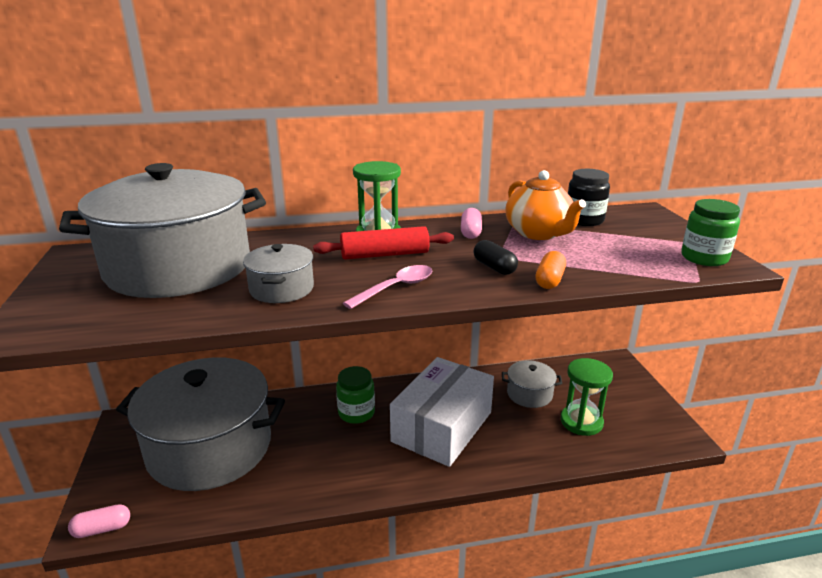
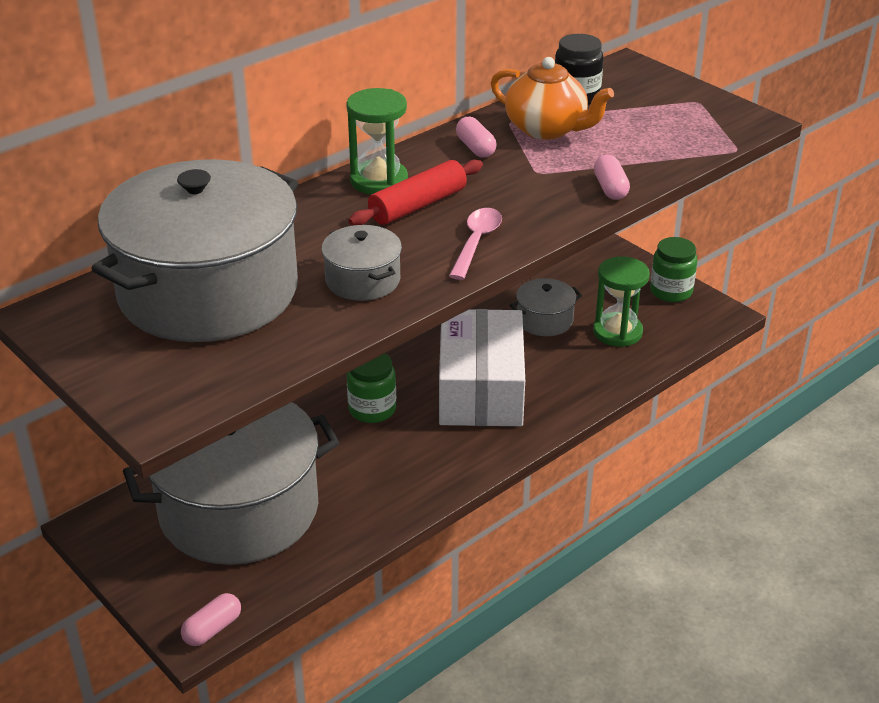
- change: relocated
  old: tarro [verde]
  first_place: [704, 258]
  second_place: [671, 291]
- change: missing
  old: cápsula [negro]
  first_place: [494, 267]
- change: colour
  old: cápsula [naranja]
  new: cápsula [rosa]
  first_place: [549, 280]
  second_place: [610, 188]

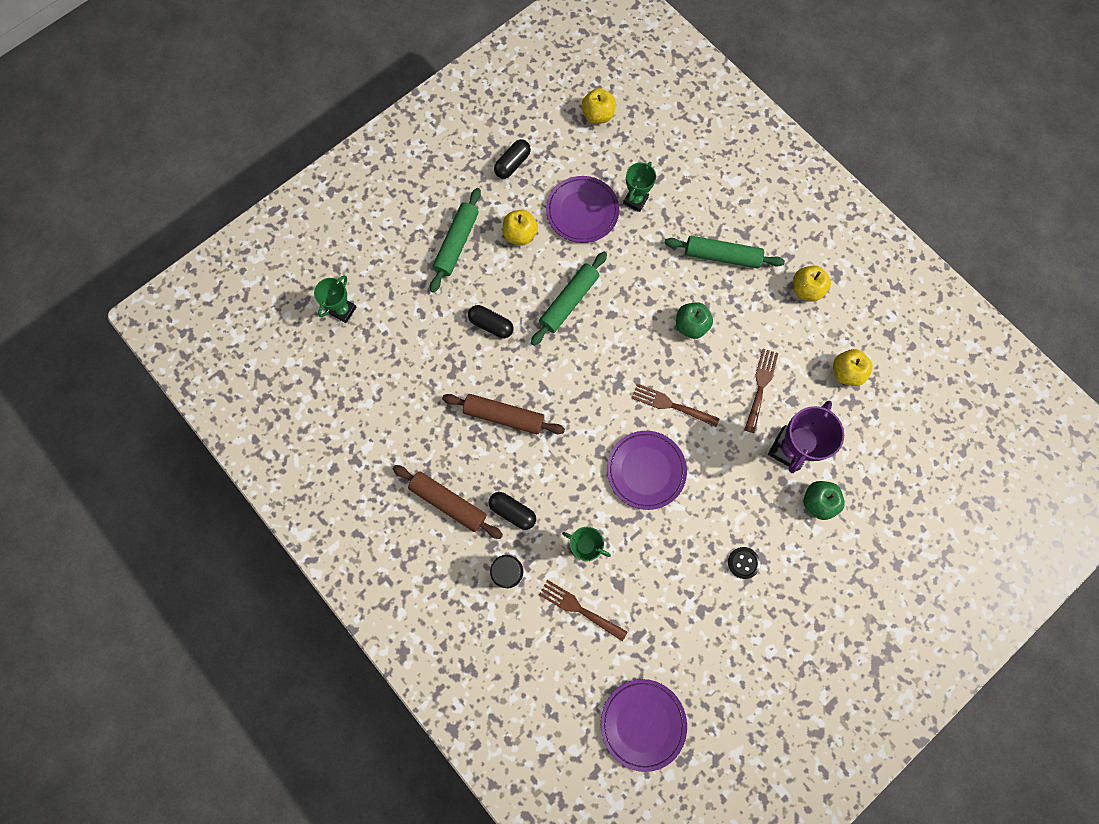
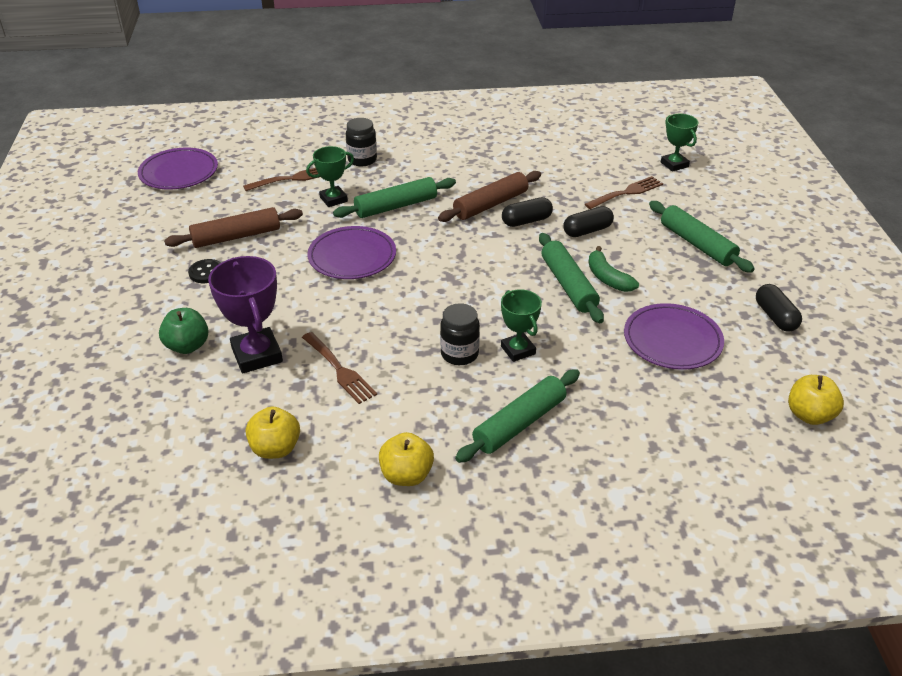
- change: relocated
  old: trofeo [verde]
  first_place: [635, 200]
  second_place: [518, 350]
- change: missing
  old: manzana [amarillo]
  first_place: [520, 234]
- change: exchanged
  old: manzana [verde]
  new: tarro [negro]
  first_place: [690, 325]
  second_place: [459, 354]
- change: relocated
  old: tenedor [marrón]
  first_place: [671, 405]
  second_place: [626, 192]
- change: relocated
  old: rodillo [marrón]
  first_place: [448, 502]
  second_place: [236, 236]
- change: relocated
  old: cápsula [negro]
  first_place: [512, 511]
  second_place: [526, 221]
- change: appeared
  new: rodillo [verde]
  second_place: [396, 206]
- change: appeared
  new: plátano [verde]
  second_place: [607, 278]

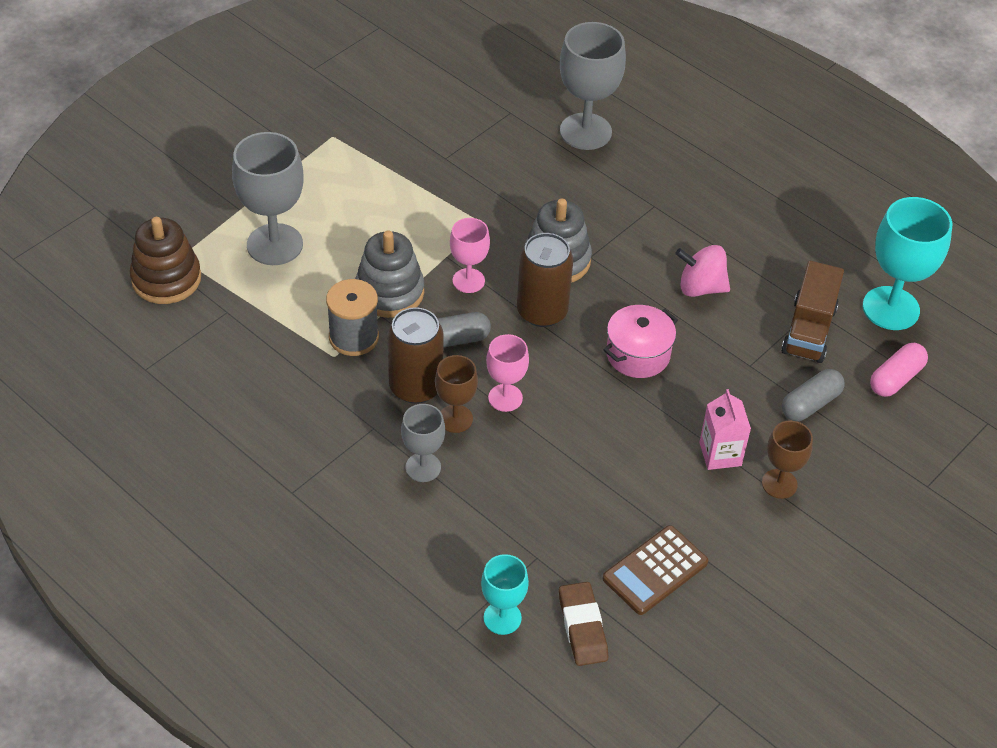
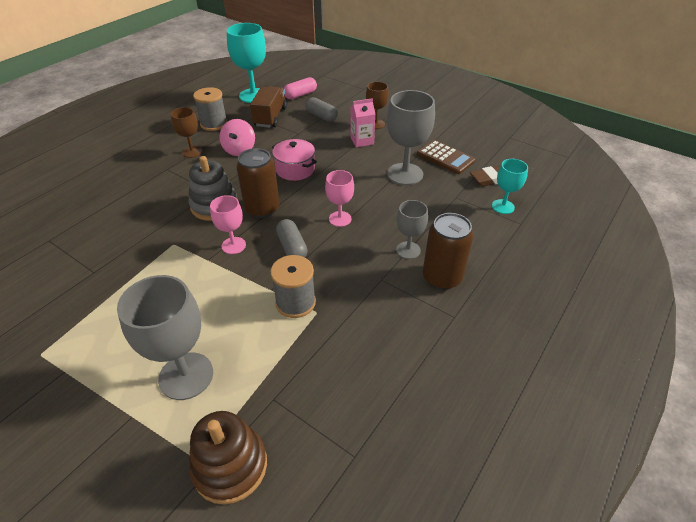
- change: relocated
  old: copa [gris]
  first_place: [585, 131]
  second_place: [405, 174]
- change: missing
  old: juguete apilable [gris]
  first_place: [389, 292]
- change: spun
  old: camión [marrón]
  first_place: [808, 330]
  second_place: [270, 117]
  degrees: -90
- change: relocated
  old: lata [marrón]
  first_place: [415, 387]
  second_place: [442, 277]
- change: spun
  old: cápsula [rosa]
  first_place: [895, 378]
  second_place: [300, 95]
  degrees: -75
- change: relocated
  old: copa [marrón]
  first_place: [455, 419]
  second_place: [192, 152]
- change: appeared
  new: carrete [gris]
  second_place: [214, 124]

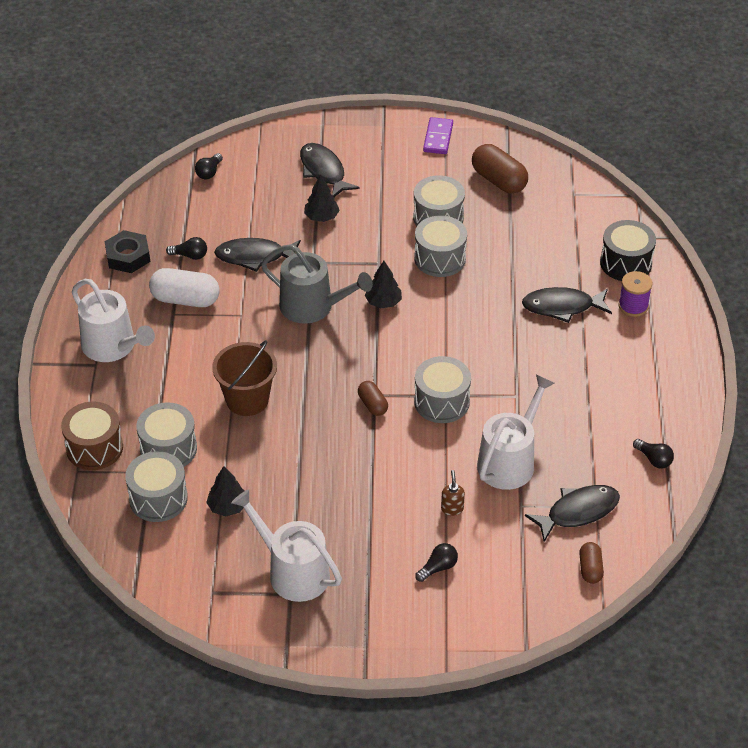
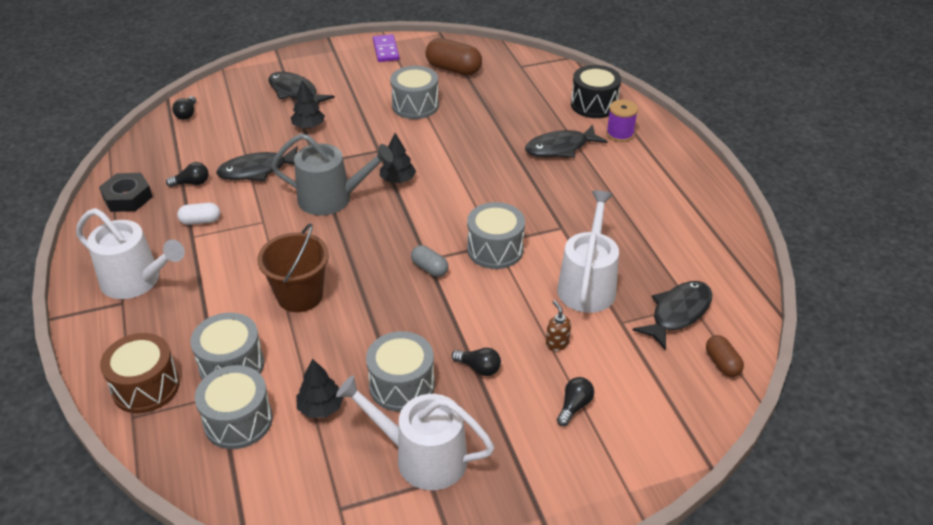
- change: relocated
  old: tambor [gris]
  first_place: [440, 258]
  second_place: [402, 385]
- change: size
  old: cápsula [blanco]
  first_place: [185, 299]
  second_place: [200, 221]
  factor: 0.56
- change: colour
  old: cápsula [marrón]
  new: cápsula [gris]
  first_place: [372, 404]
  second_place: [429, 268]
- change: relocated
  old: bombilla [negro]
  first_place: [654, 459]
  second_place: [479, 368]

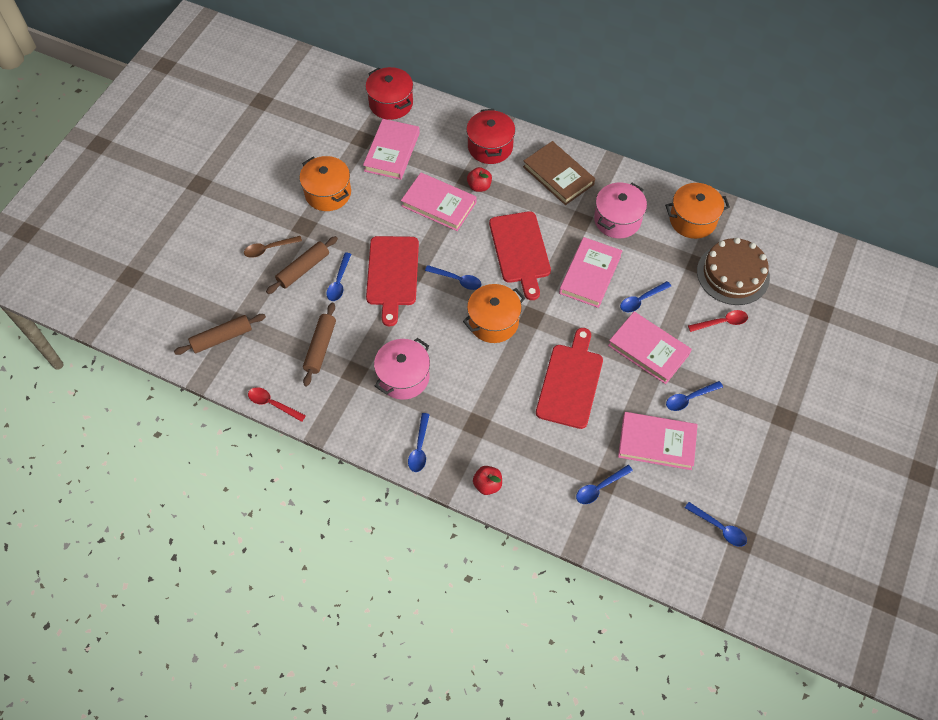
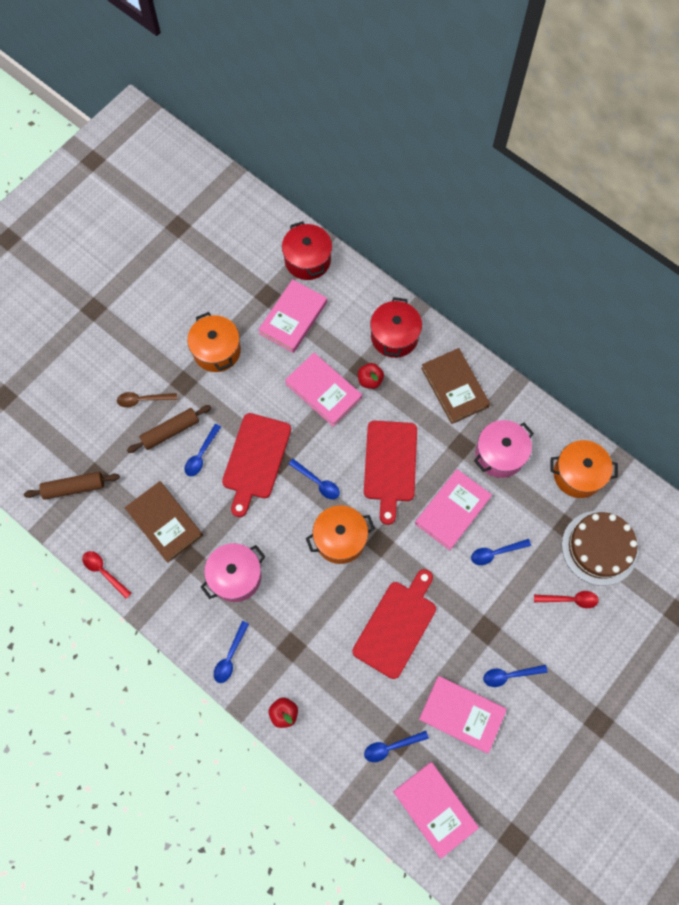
- change: exchanged
  old: rodillo [marrón]
  new: libro [marrón]
  first_place: [320, 347]
  second_place: [164, 522]
- change: relocated
  old: libro [rosa]
  first_place: [648, 350]
  second_place: [435, 809]
- change: missing
  old: cuchara [azul]
  first_place: [719, 528]

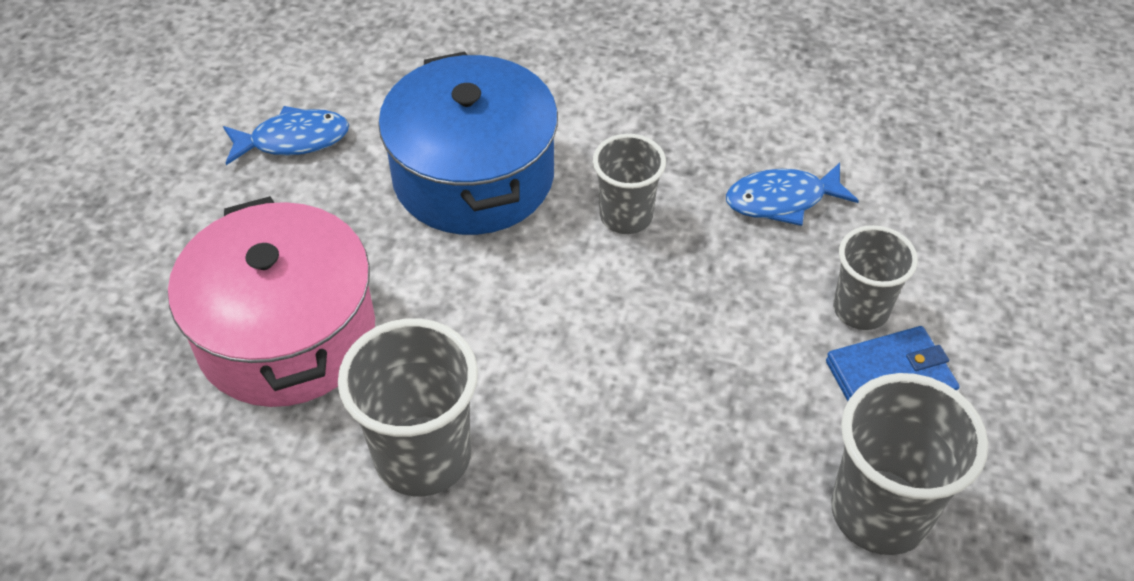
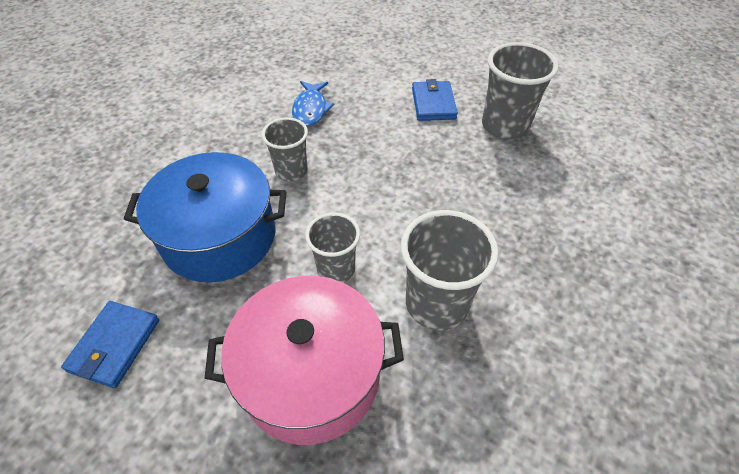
- change: exchanged
  old: pez [azul]
  new: cartera [azul]
  first_place: [293, 140]
  second_place: [115, 345]
- change: relocated
  old: vaso [gris]
  first_place: [860, 309]
  second_place: [336, 269]

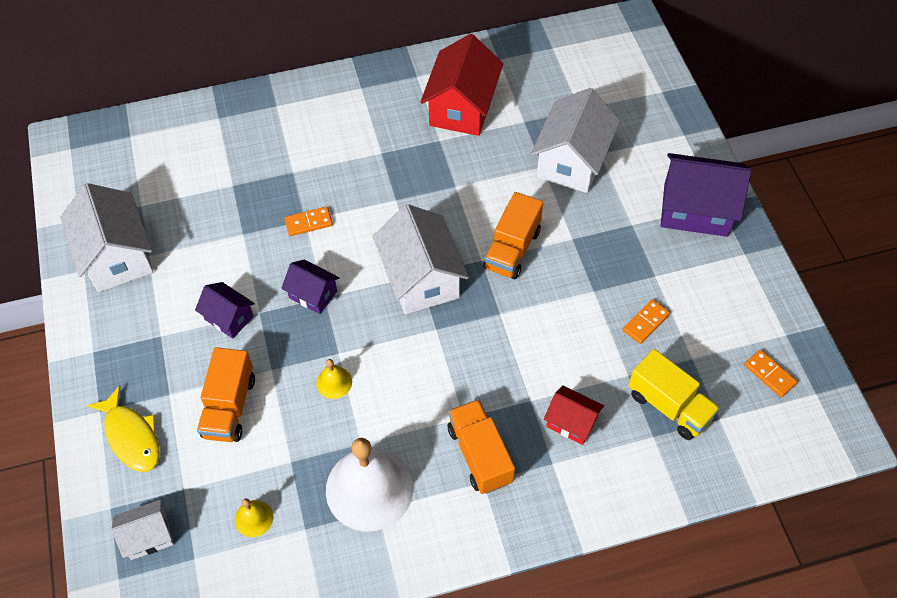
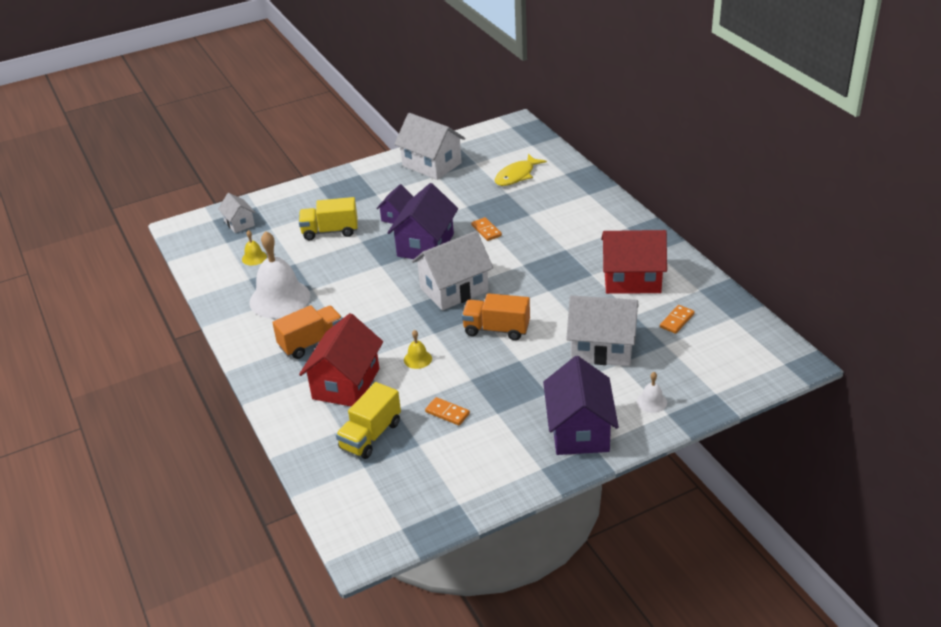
- change: spun
  old: casa [blanco]
  first_place: [117, 256]
  second_place: [432, 164]
  degrees: 75
- change: size
  old: casa [morado]
  first_place: [313, 294]
  second_place: [425, 245]
  factor: 1.85
- change: colour
  old: camión [naranja]
  new: camión [amarillo]
  first_place: [229, 407]
  second_place: [330, 231]
- change: relocated
  old: ficha de dominó [naranja]
  first_place: [769, 374]
  second_place: [677, 321]
- change: relocated
  old: campana [amarillo]
  first_place: [334, 382]
  second_place: [417, 359]
- change: relocated
  old: pez [amarillo]
  first_place: [131, 436]
  second_place: [517, 175]
- change: size
  old: casa [rojo]
  first_place: [571, 422]
  second_place: [346, 383]
  factor: 1.85
- change: appeared
  new: campana [blanco]
  second_place: [651, 402]

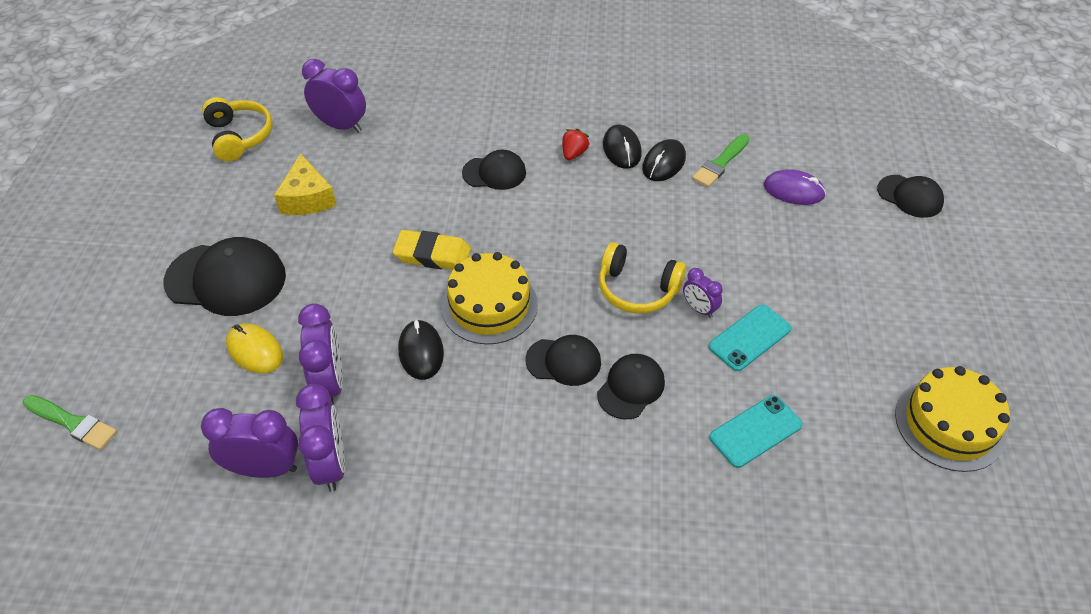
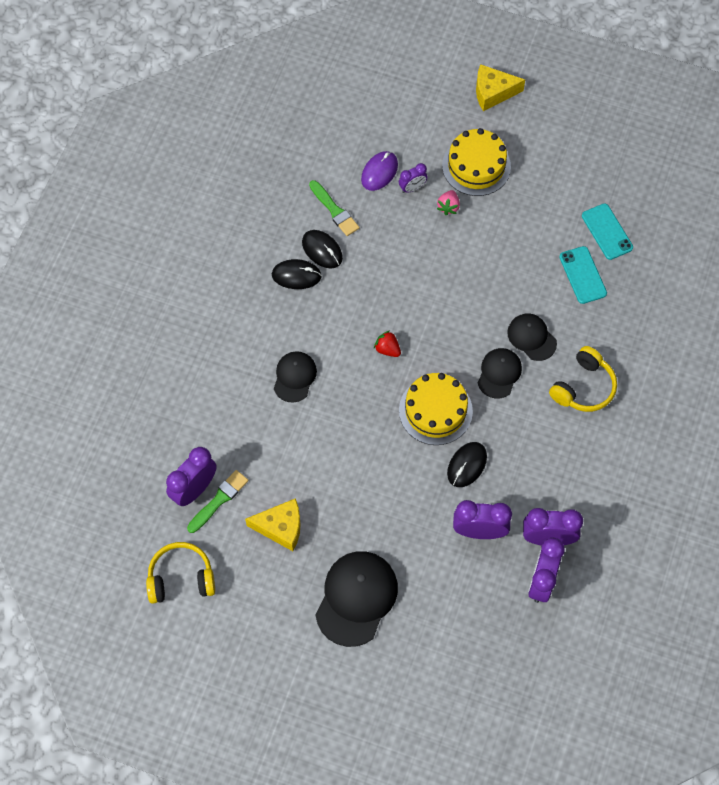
- change: relocated
  old: fresa [rojo]
  first_place: [574, 153]
  second_place: [387, 349]
- change: missing
  old: gorra [negro]
  first_place: [910, 196]
- change: missing
  old: goma de borrar [amarillo]
  first_place: [432, 255]
- change: relocated
  old: auriculares [amarillo]
  first_place: [637, 289]
  second_place: [583, 387]
- change: relocated
  old: despertador [morado]
  first_place: [699, 309]
  second_place: [412, 188]
- change: relocated
  old: móvil [turquesa]
  first_place: [750, 338]
  second_place: [607, 232]
- change: spun
  old: ratón [negro]
  first_place: [421, 351]
  second_place: [467, 465]
  degrees: -60
- change: missing
  old: ratón [amarillo]
  first_place: [255, 350]
- change: relocated
  old: tarta [amarillo]
  first_place: [949, 424]
  second_place: [476, 166]
- change: relocated
  old: pincel [verde]
  first_place: [72, 423]
  second_place: [219, 500]
- change: appeared
  new: queso [amarillo]
  second_place: [493, 92]
- change: appeared
  new: fresa [rosa]
  second_place: [448, 207]

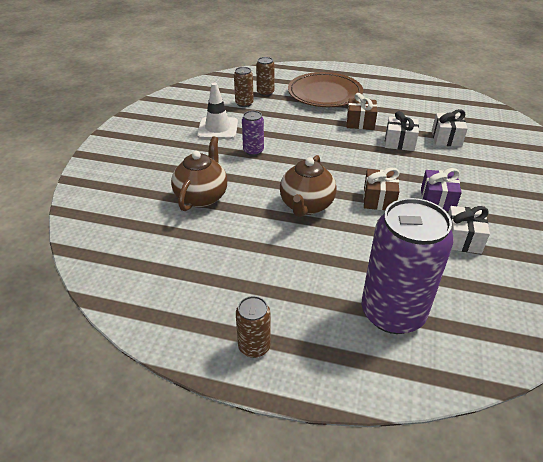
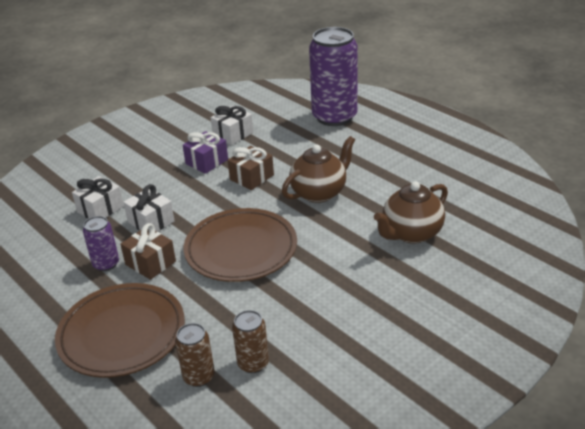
- change: missing
  old: cono de tráfico [blanco]
  first_place: [218, 128]
- change: relocated
  old: lata [morado]
  first_place: [253, 151]
  second_place: [106, 264]
- change: missing
  old: lata [marrón]
  first_place: [254, 346]
- change: appeared
  new: plato [marrón]
  second_place: [241, 249]

